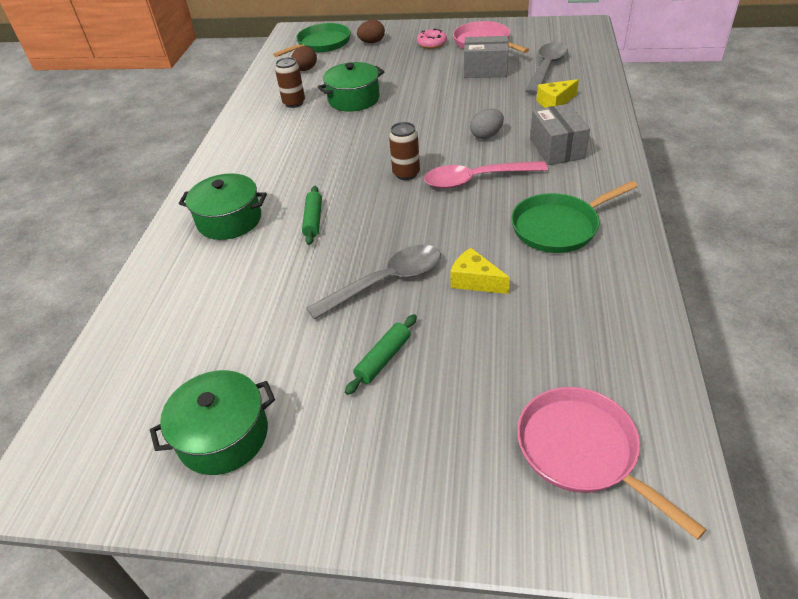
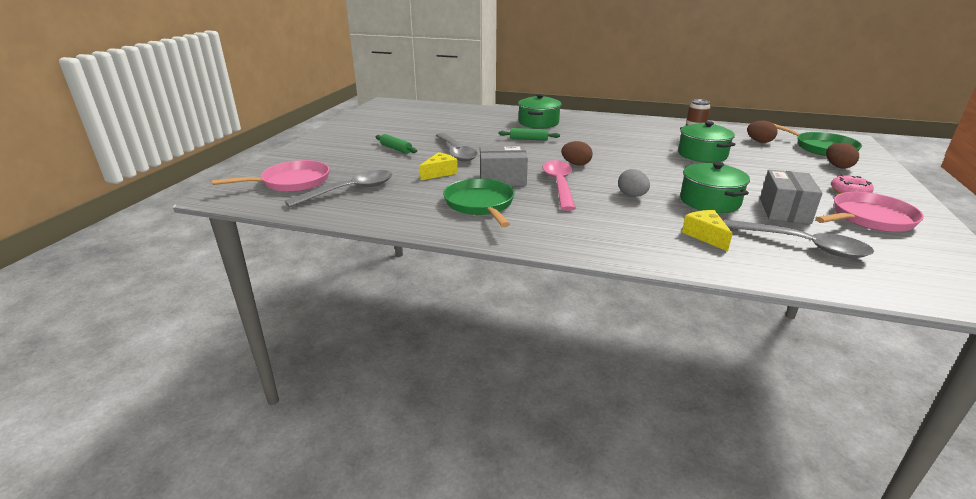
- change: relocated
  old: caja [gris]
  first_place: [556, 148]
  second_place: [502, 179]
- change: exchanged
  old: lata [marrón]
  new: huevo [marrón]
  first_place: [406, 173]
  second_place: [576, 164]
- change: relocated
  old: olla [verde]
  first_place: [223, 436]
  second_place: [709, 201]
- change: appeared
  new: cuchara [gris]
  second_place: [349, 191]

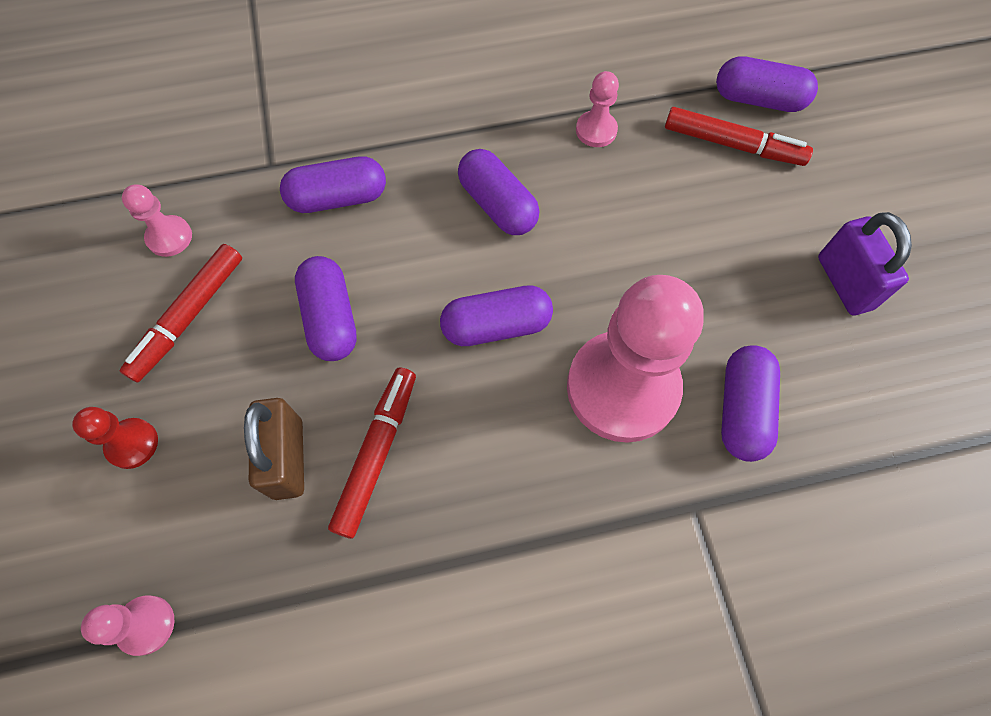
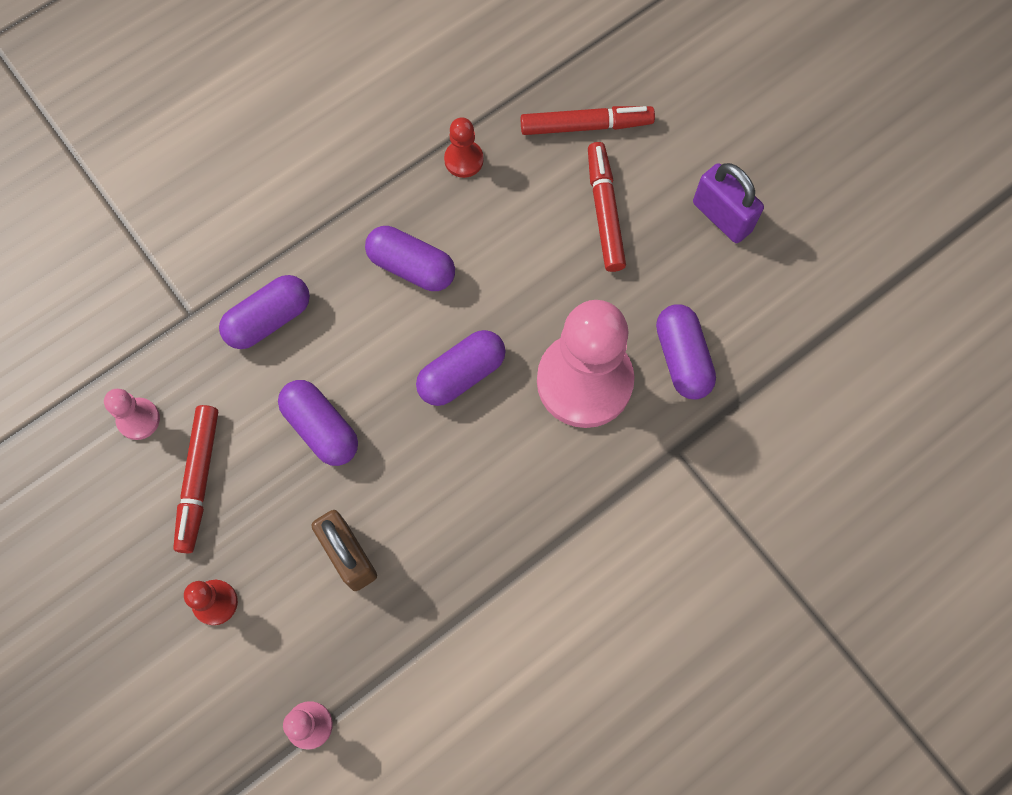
- change: missing
  old: cápsula [morado]
  first_place: [758, 99]
- change: colour
  old: peón [rosa]
  new: peón [rojo]
  first_place: [596, 130]
  second_place: [464, 160]
- change: relocated
  old: rotulador [rojo]
  first_place: [376, 454]
  second_place: [604, 212]

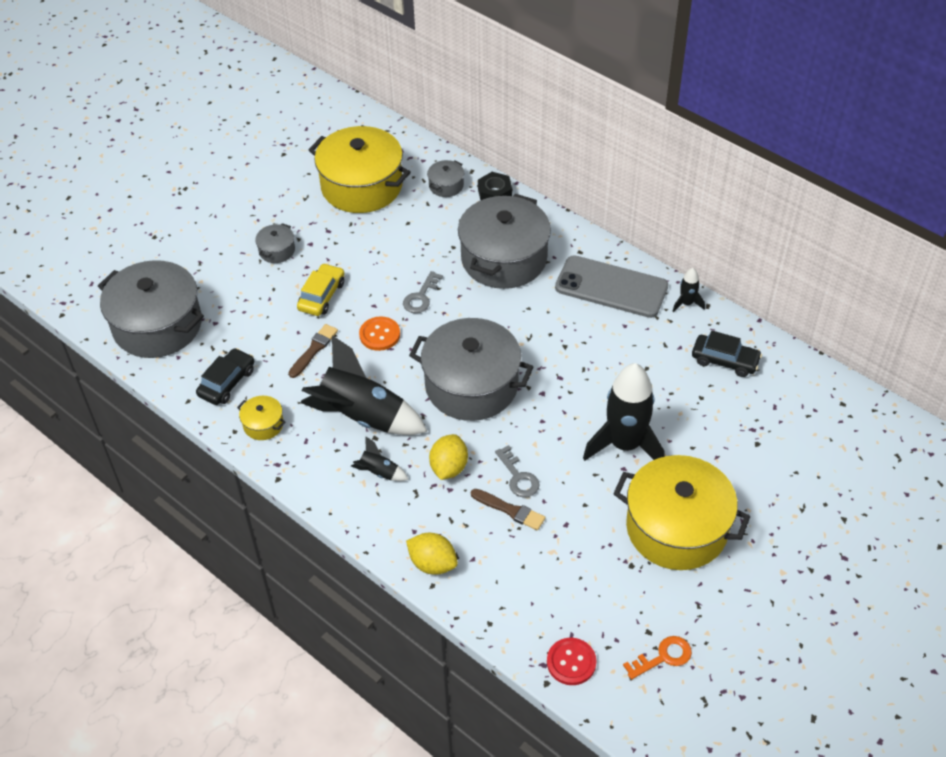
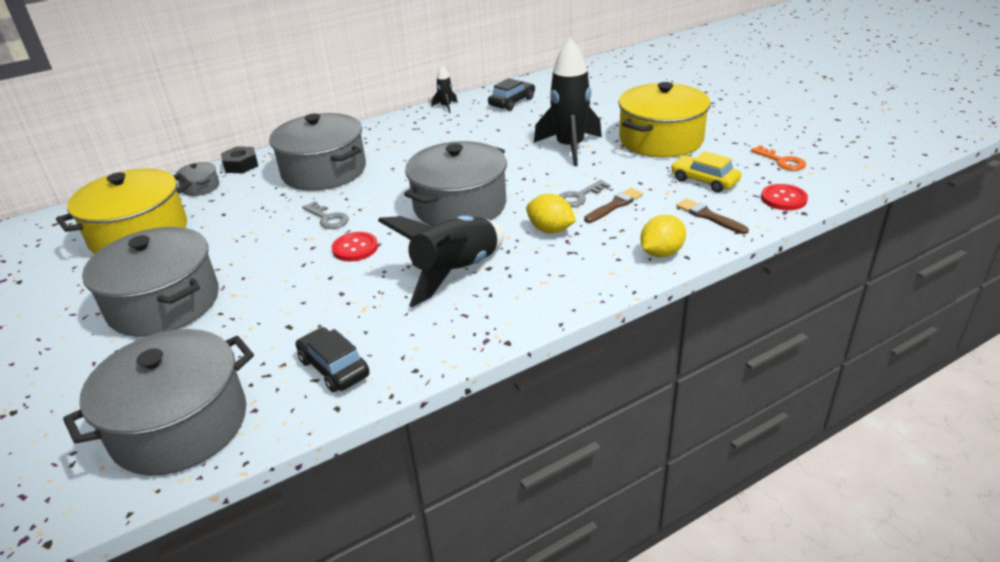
- change: size
  old: olla [gris]
  first_place: [277, 250]
  second_place: [164, 303]
  factor: 2.35
- change: missing
  old: móvil [gris]
  first_place: [611, 287]
- change: relocated
  old: coche [amarillo]
  first_place: [322, 296]
  second_place: [704, 181]
- change: colour
  old: botón [naranja]
  new: botón [rojo]
  first_place: [379, 335]
  second_place: [355, 248]
- change: relocated
  old: pincel [marrón]
  first_place: [314, 349]
  second_place: [709, 216]
- change: missing
  old: olla [amarillo]
  first_place: [263, 424]
- change: missing
  old: cohete [negro]
  first_place: [379, 472]
- change: spun
  old: llave [gris]
  first_place: [518, 477]
  second_place: [579, 197]
  degrees: 150
- change: spun
  old: llave [naranja]
  first_place: [663, 657]
  second_place: [782, 161]
  degrees: 150

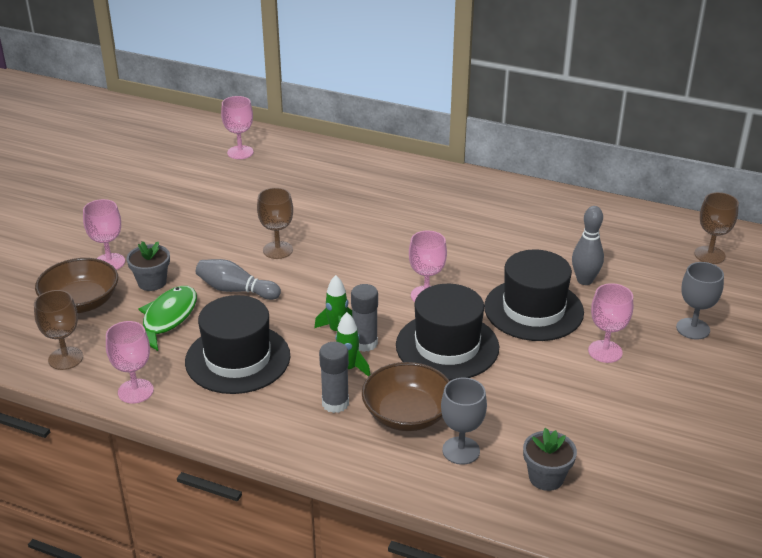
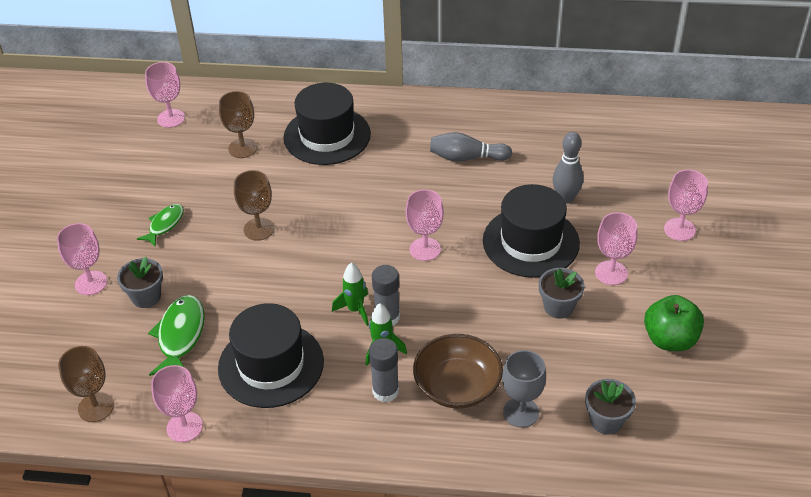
- change: relocated
  old: copa [marrón]
  first_place: [709, 255]
  second_place: [242, 148]
- change: missing
  old: cuenco [marrón]
  first_place: [81, 302]
- change: relocated
  old: bolo [gris]
  first_place: [236, 290]
  second_place: [467, 158]
- change: colour
  old: copa [gris]
  new: copa [rosa]
  first_place: [693, 329]
  second_place: [679, 229]
- change: relocated
  old: sombrero [negro]
  first_place: [447, 346]
  second_place: [327, 136]
- change: appeared
  new: pez [verde]
  second_place: [164, 225]
- change: appeared
  new: maceta [gris]
  second_place: [558, 307]
- change: appeared
  new: manzana [verde]
  second_place: [670, 339]

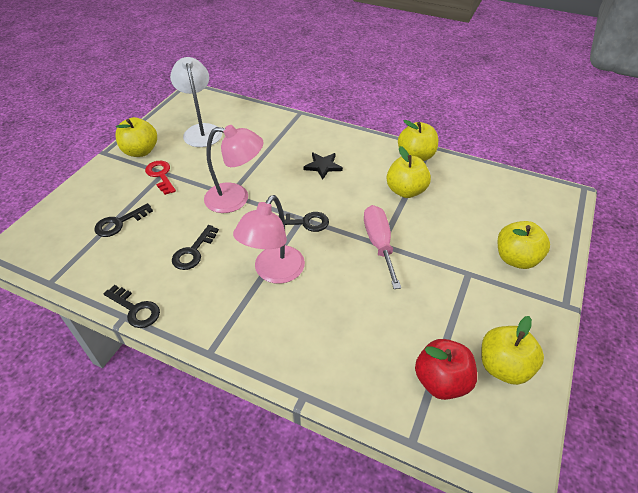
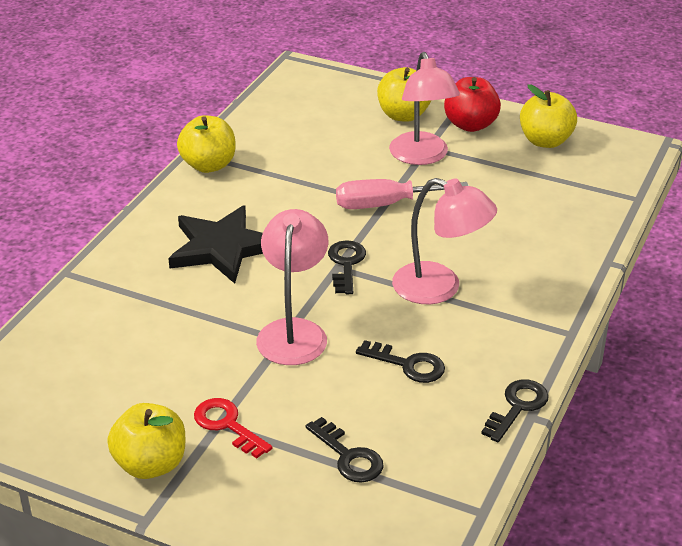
- change: missing
  old: lámpara [blanco]
  first_place: [201, 131]
- change: missing
  old: manzana [amarillo]
  first_place: [405, 191]
- change: size
  old: estrella [negro]
  first_place: [323, 166]
  second_place: [222, 248]
  factor: 1.86
- change: spun
  old: llave [rojo]
  first_place: [161, 175]
  second_place: [227, 425]
  degrees: 75
- change: relocated
  old: manzana [rojo]
  first_place: [441, 381]
  second_place: [470, 125]
- change: appeared
  new: lámpara [rosa]
  second_place: [422, 156]

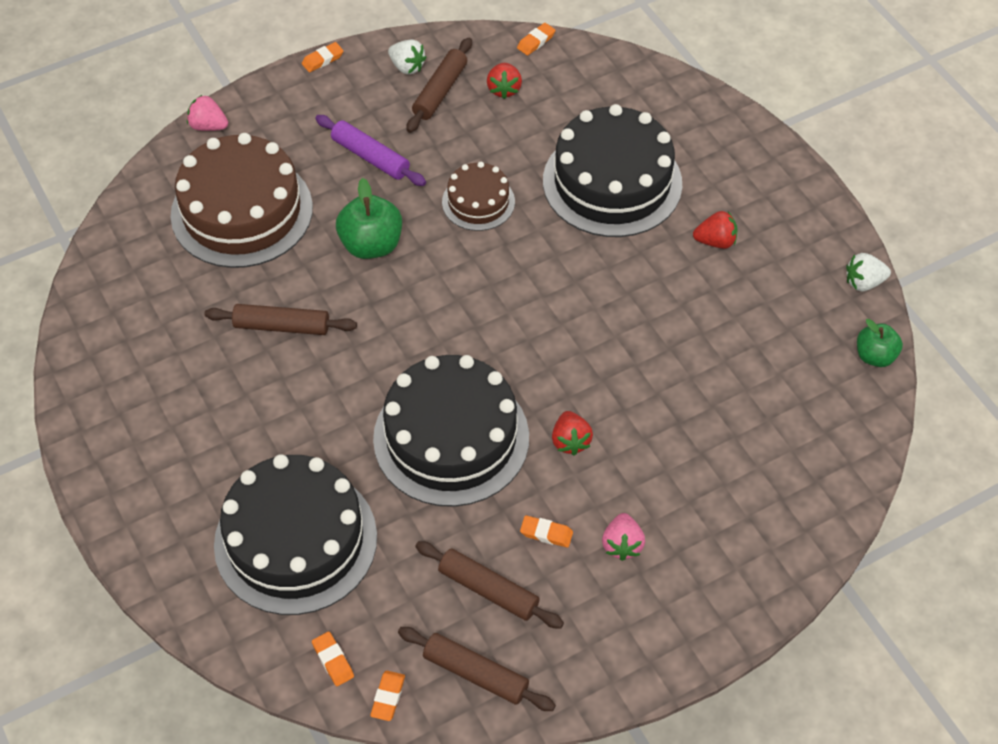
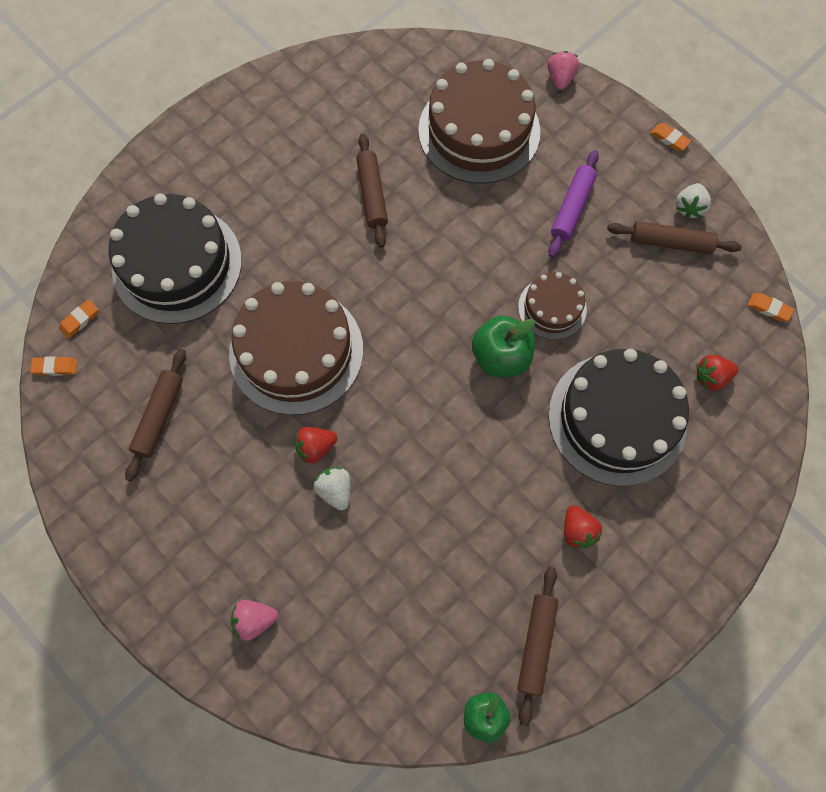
- change: relocated
  old: fresa [rojo]
  first_place: [504, 89]
  second_place: [711, 377]
- change: relocated
  old: manzana [verde]
  first_place: [371, 245]
  second_place: [501, 357]
- change: relocated
  old: fresa [blanco]
  first_place: [863, 282]
  second_place: [335, 490]
- change: colour
  old: tarta [negro]
  new: tarta [marrón]
  first_place: [451, 438]
  second_place: [296, 351]
- change: relocated
  old: fresa [rosa]
  first_place: [622, 545]
  second_place: [255, 620]
- change: missing
  old: goma de borrar [naranja]
  first_place: [546, 533]
- change: relocated
  old: rodillo [marrón]
  first_place: [476, 673]
  second_place: [536, 644]

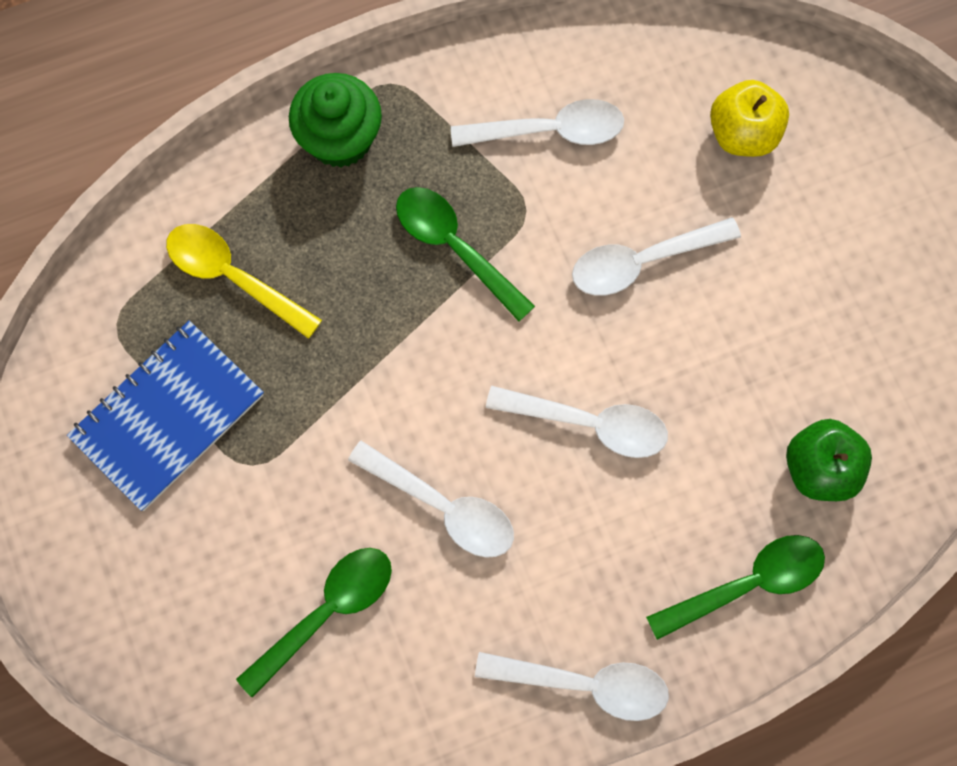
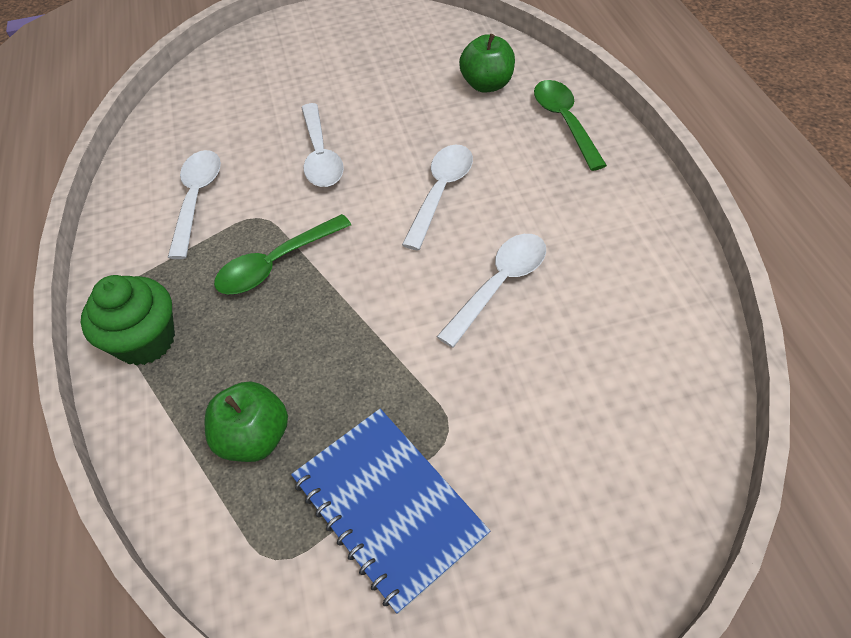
- change: missing
  old: manzana [amarillo]
  first_place: [742, 134]
- change: exchanged
  old: cuchara [amarillo]
  new: manzana [verde]
  first_place: [233, 277]
  second_place: [254, 437]
- change: missing
  old: cuchara [verde]
  first_place: [327, 612]
- change: missing
  old: cuchara [blanco]
  first_place: [585, 684]

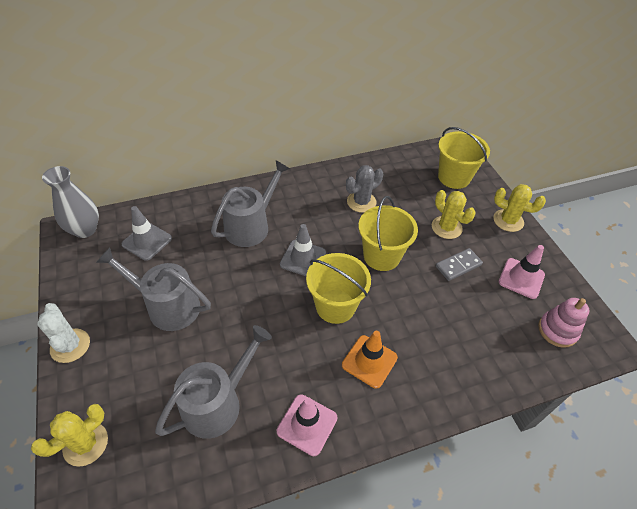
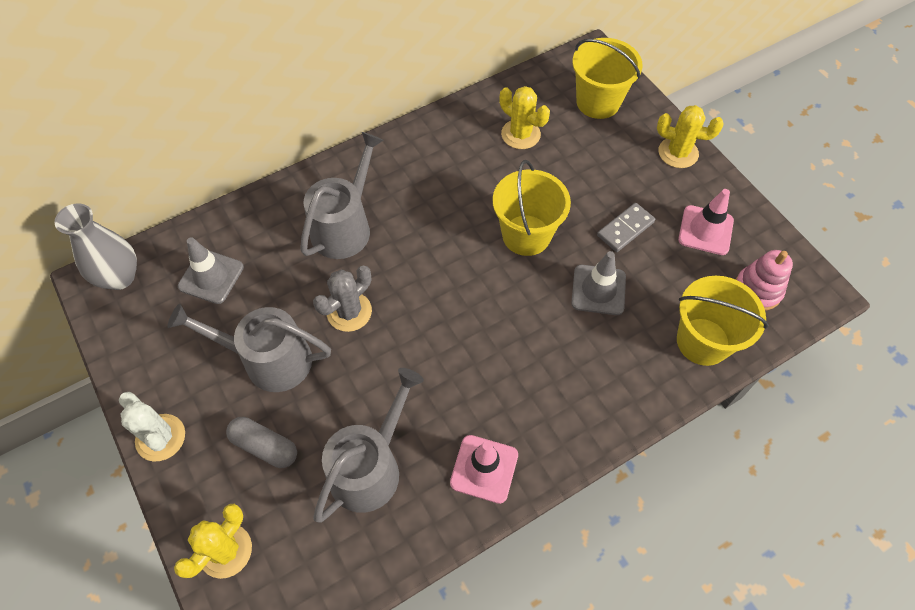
- change: relocated
  old: cactus [gris]
  first_place: [361, 202]
  second_place: [349, 312]
- change: relocated
  old: cactus [amarillo]
  first_place: [446, 227]
  second_place: [520, 134]
- change: relocated
  old: cono de tráfico [gris]
  first_place: [303, 258]
  second_place: [598, 290]
- change: relocated
  old: balde [amarillo]
  first_place: [335, 306]
  second_place: [702, 341]
- change: missing
  old: cono de tráfico [naranja]
  first_place: [369, 361]
- change: appeared
  new: cápsula [gris]
  second_place: [265, 446]

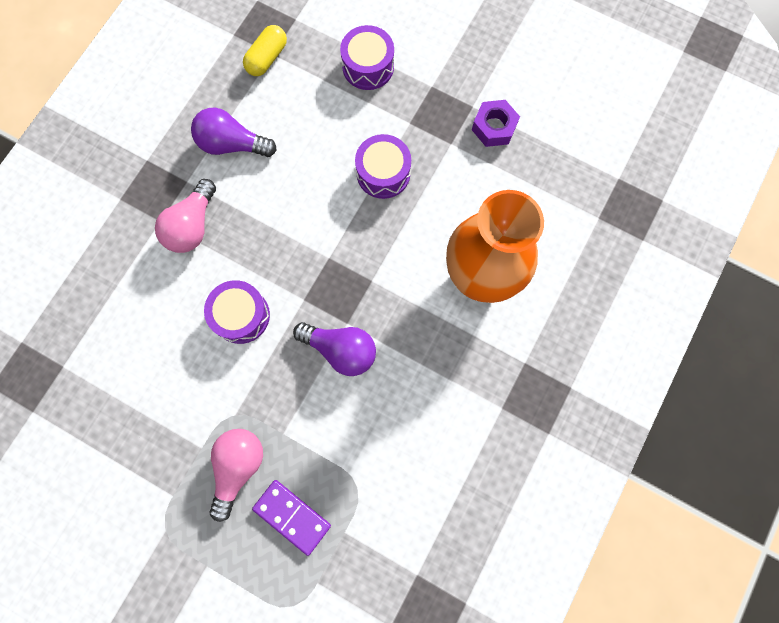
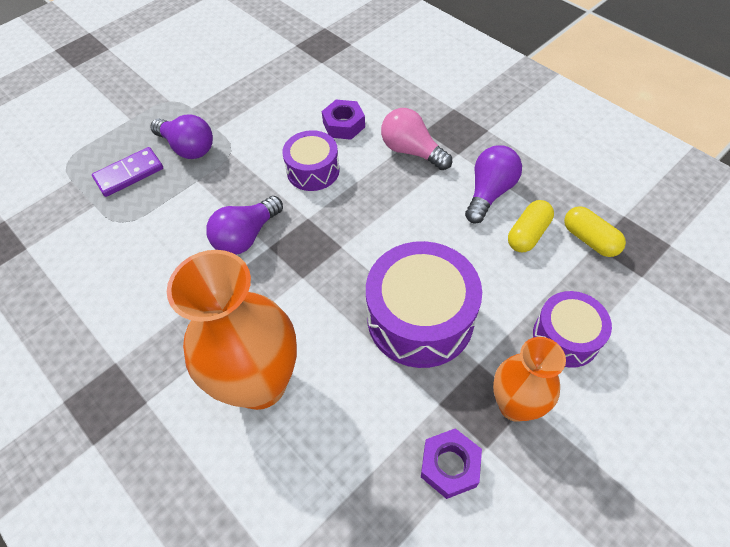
- change: size
  old: tambor [morado]
  first_place: [383, 173]
  second_place: [420, 318]
  factor: 1.68
- change: colour
  old: bombilla [rosa]
  new: bombilla [morado]
  first_place: [238, 467]
  second_place: [188, 148]
- change: appeared
  new: tuerca [morado]
  second_place: [344, 125]
- change: appeared
  new: cápsula [amarillo]
  second_place: [528, 234]
- change: appeared
  new: florero [naranja]
  second_place: [515, 405]

